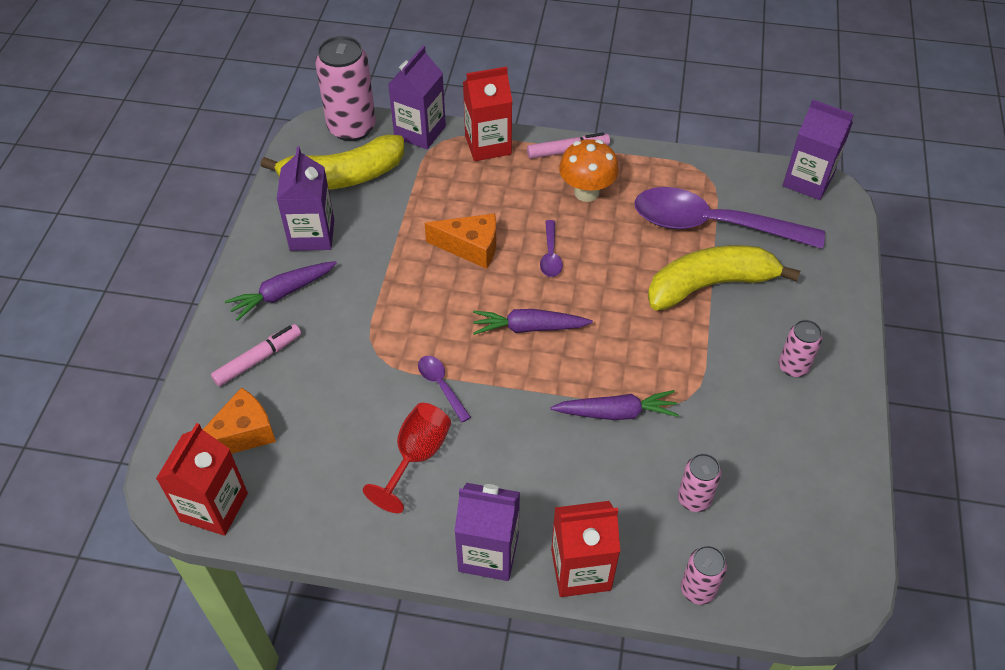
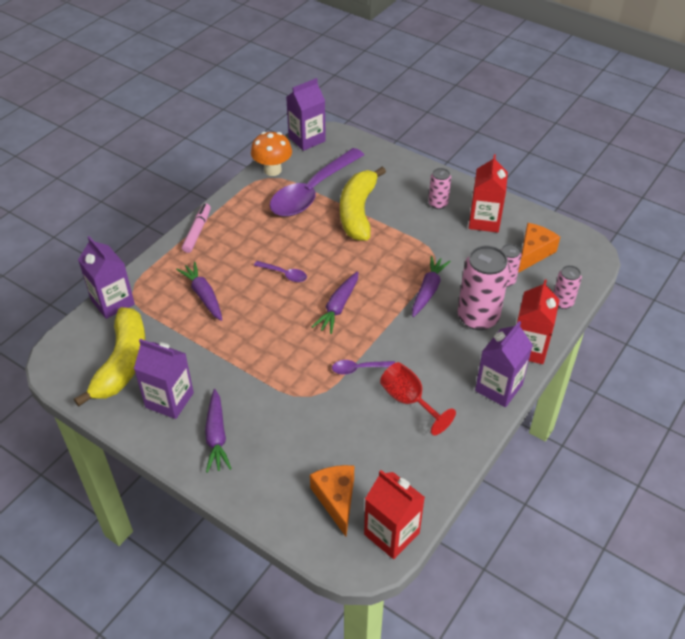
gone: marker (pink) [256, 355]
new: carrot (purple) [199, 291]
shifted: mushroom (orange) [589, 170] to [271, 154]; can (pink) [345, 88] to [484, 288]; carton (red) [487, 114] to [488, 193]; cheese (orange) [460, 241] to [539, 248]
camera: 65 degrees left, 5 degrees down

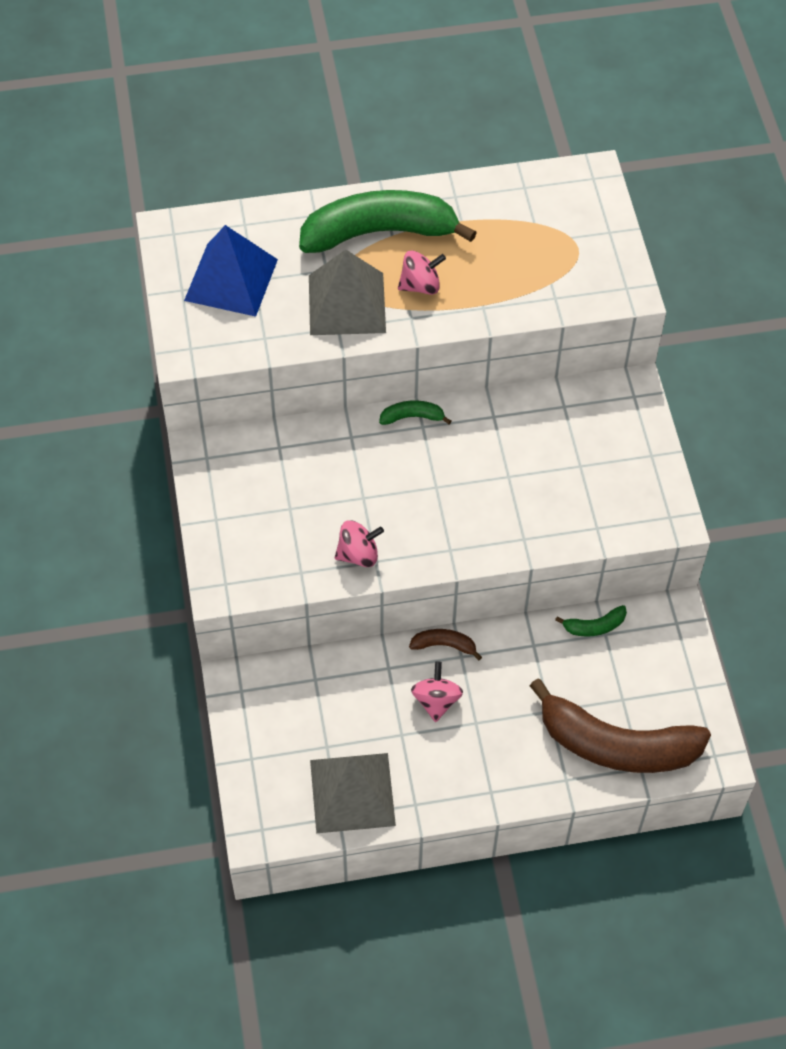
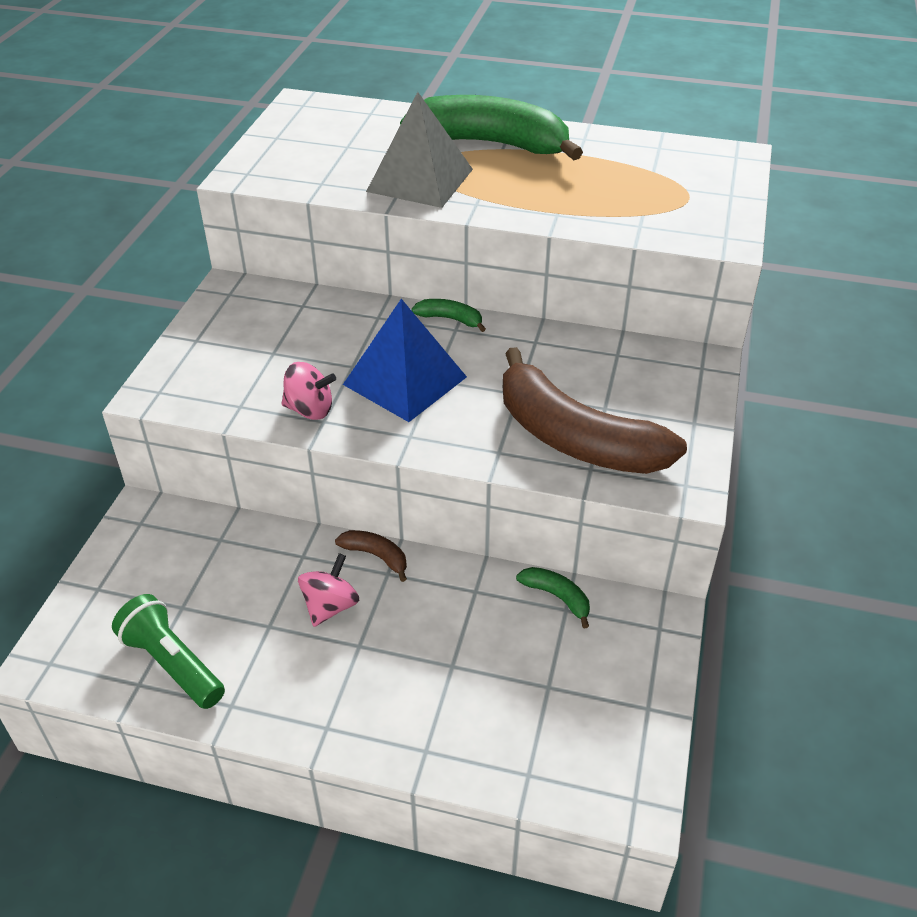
gone: spinning top (pink) [422, 272]
shifted: pyramid (blue) [231, 271] to [405, 360]; banana (brown) [620, 725] to [595, 410]
swapped: pyramid (grey) [353, 793] to flashlight (green) [168, 651]
rotated: banana (green) [591, 621] = [553, 597] 150 degrees counterclockwise
camera: 25 degrees right, 15 degrees down

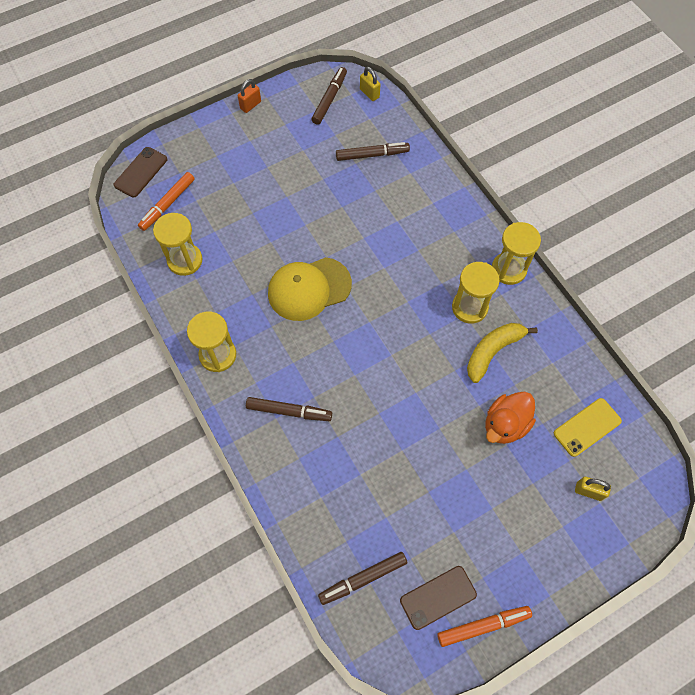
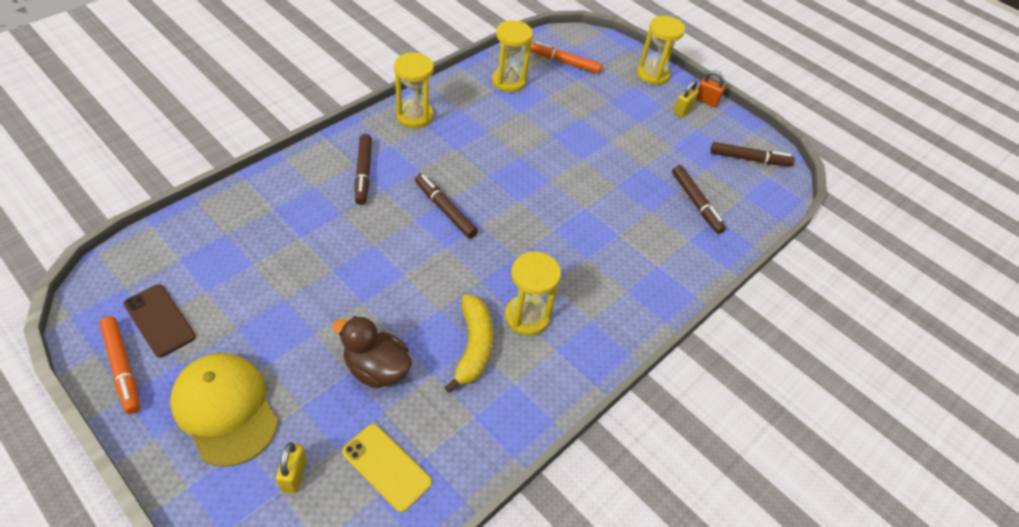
gone: phone (brown) [140, 172]
shifted: cap (yellow) [310, 289] to [224, 410]; marker (brown) [362, 578] to [446, 206]; hourglass (yellow) [516, 253] to [661, 50]; padlock (yellow) [370, 84] to [686, 98]
repainted: duck (orange) [510, 417] to duck (brown) [372, 352]
rotated: banana (yellow) [502, 353] = [469, 343] 60 degrees clockwise
camera: 70 degrees right, 15 degrees down

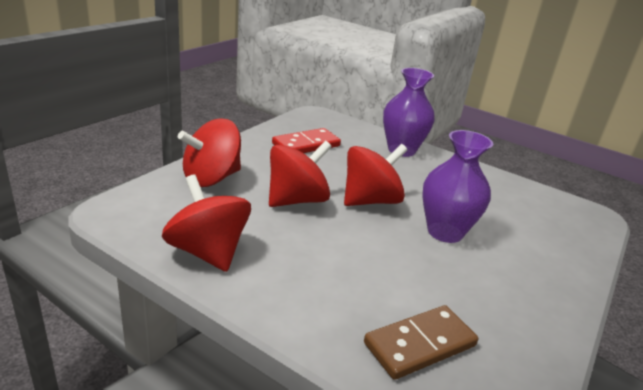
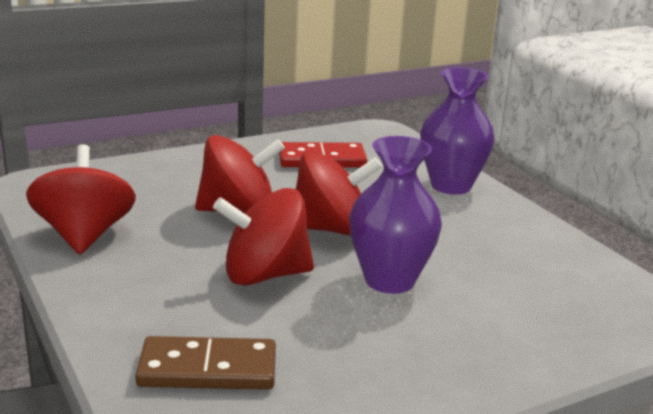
shifted: spinning top (red) [209, 153] to [263, 237]
camera: 30 degrees right, 5 degrees down

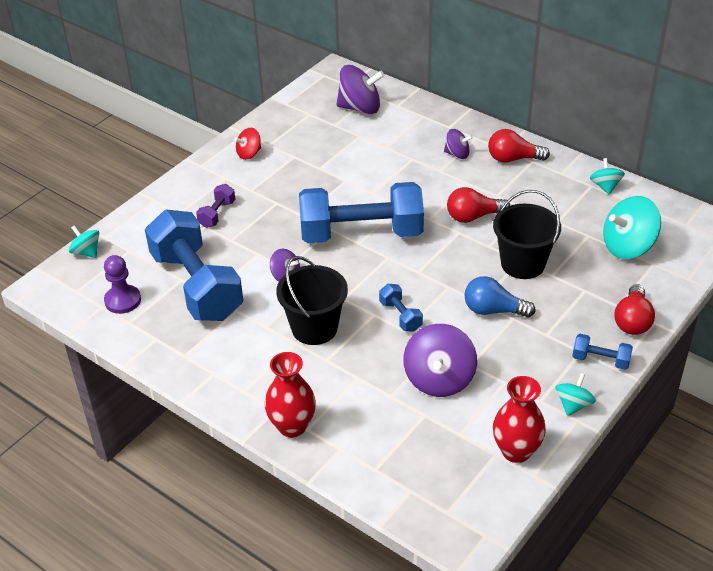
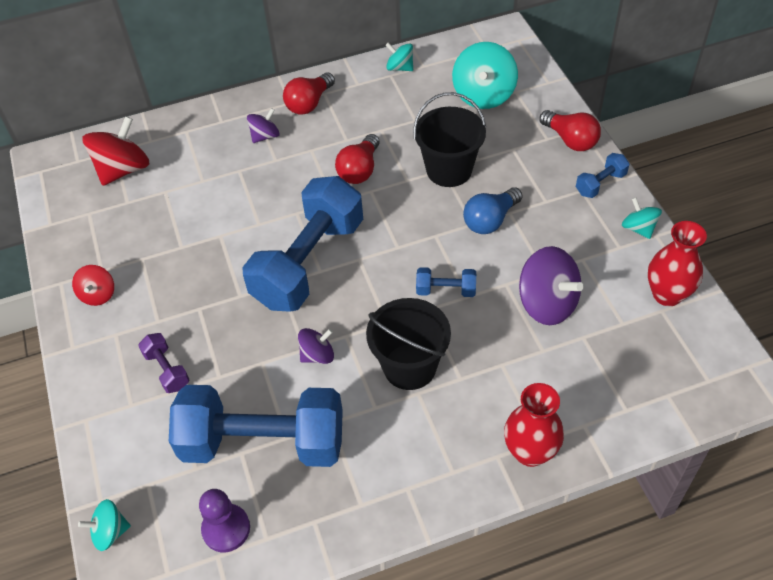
repainted: spinning top (purple) [360, 89] to spinning top (red) [116, 151]
camera: 55 degrees left, 10 degrees up

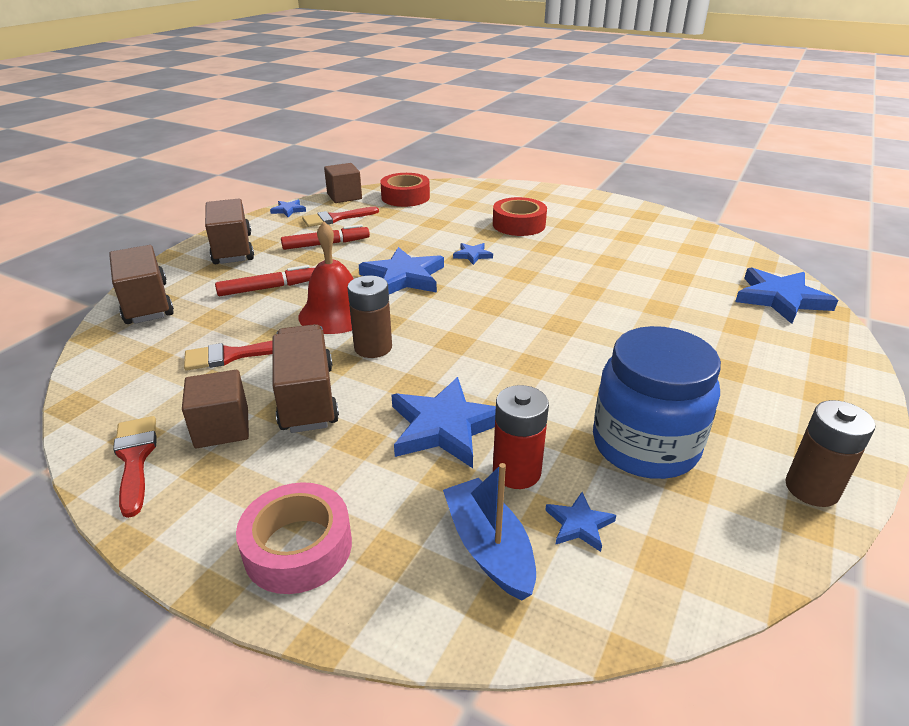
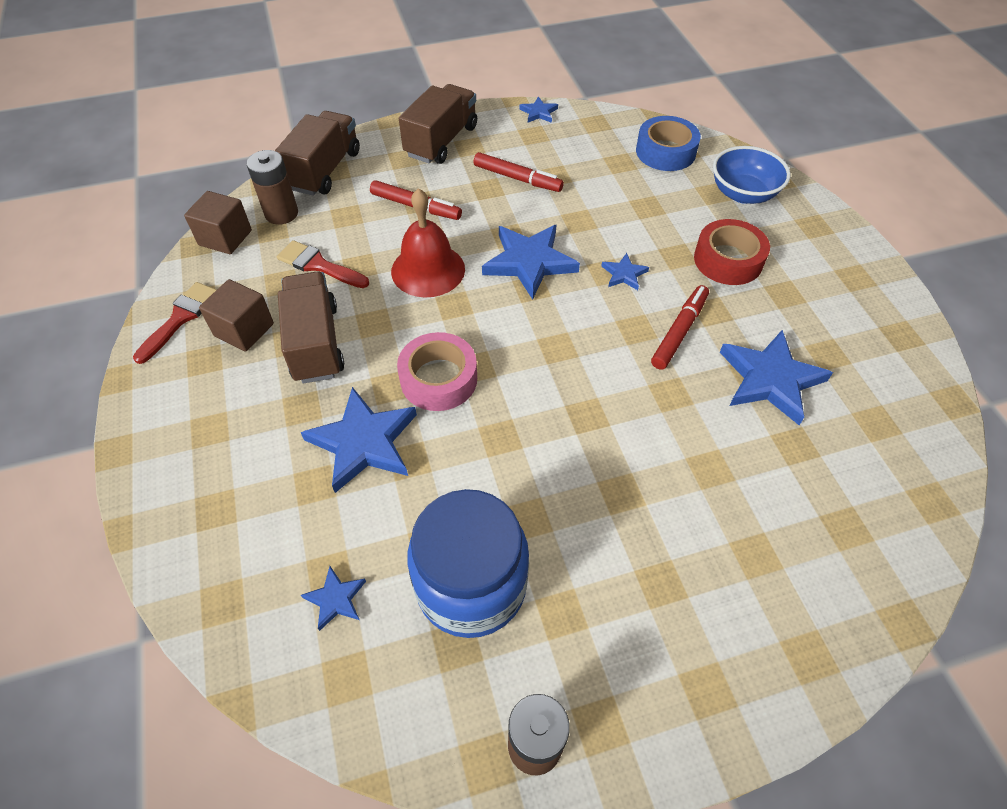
gone: brush (red) [340, 217]; boat (blue) [489, 531]; battery (red) [521, 437]
new: marker (red) [680, 327]; bowl (blue) [752, 175]
shifted: cube (brown) [343, 183] to [218, 222]; battery (brown) [369, 317] to [272, 187]; tape (pink) [294, 538] to [437, 371]; star (blue) [786, 295] to [776, 377]
repainted: tape (red) [405, 190] to tape (blue) [668, 143]
rotated: truck (brown) [306, 378] = [311, 327] 45 degrees counterclockwise
camera: 45 degrees right, 20 degrees up

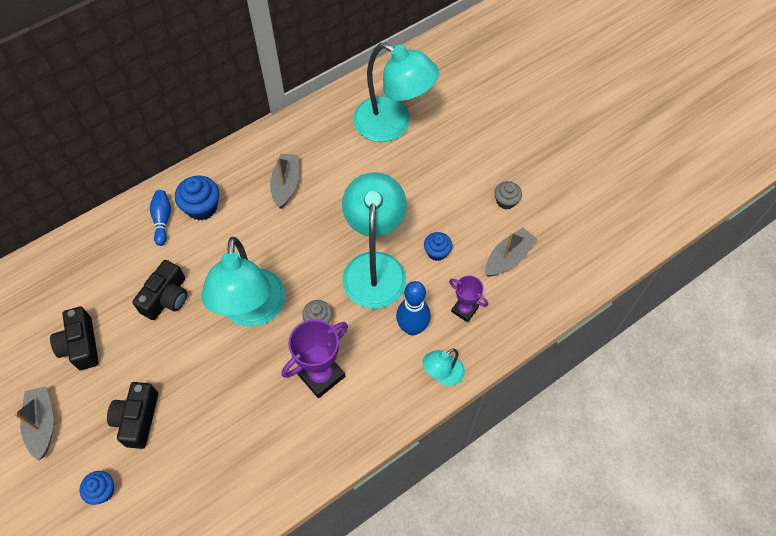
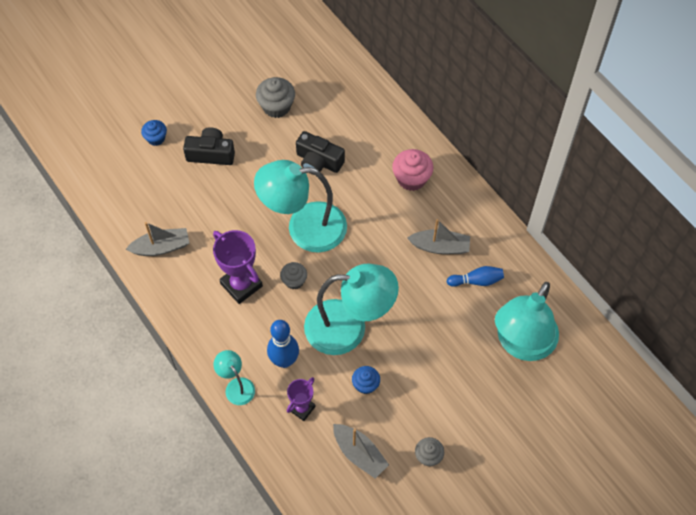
shifted: boat (grey) [34, 423] to [157, 239]; bowling pin (blue) [160, 218] to [475, 276]
swapped: camera (black) [74, 338] to cupcake (grey) [275, 97]
repainted: cupcake (blue) [197, 198] to cupcake (pink) [412, 170]
camera: 90 degrees right, 0 degrees up

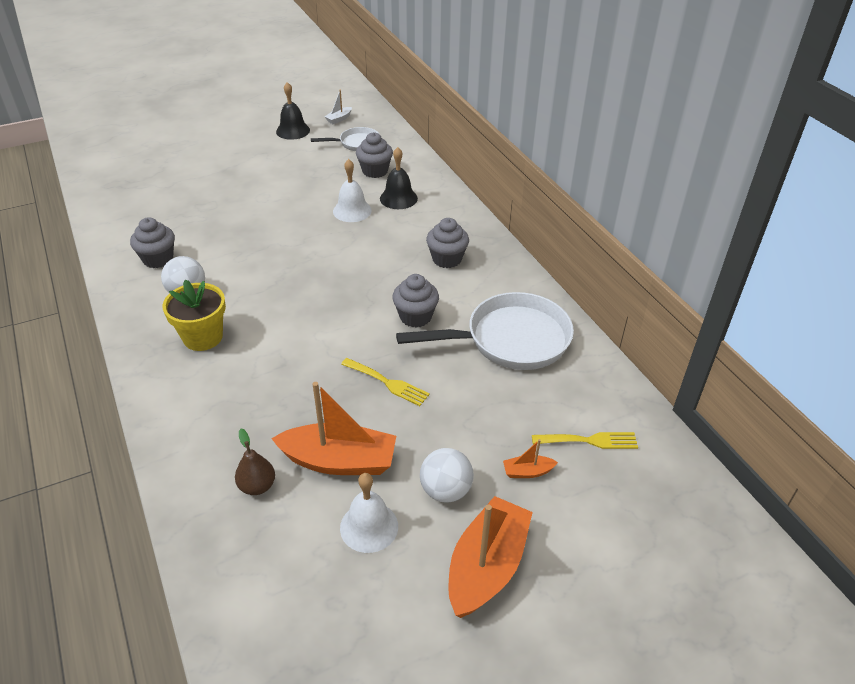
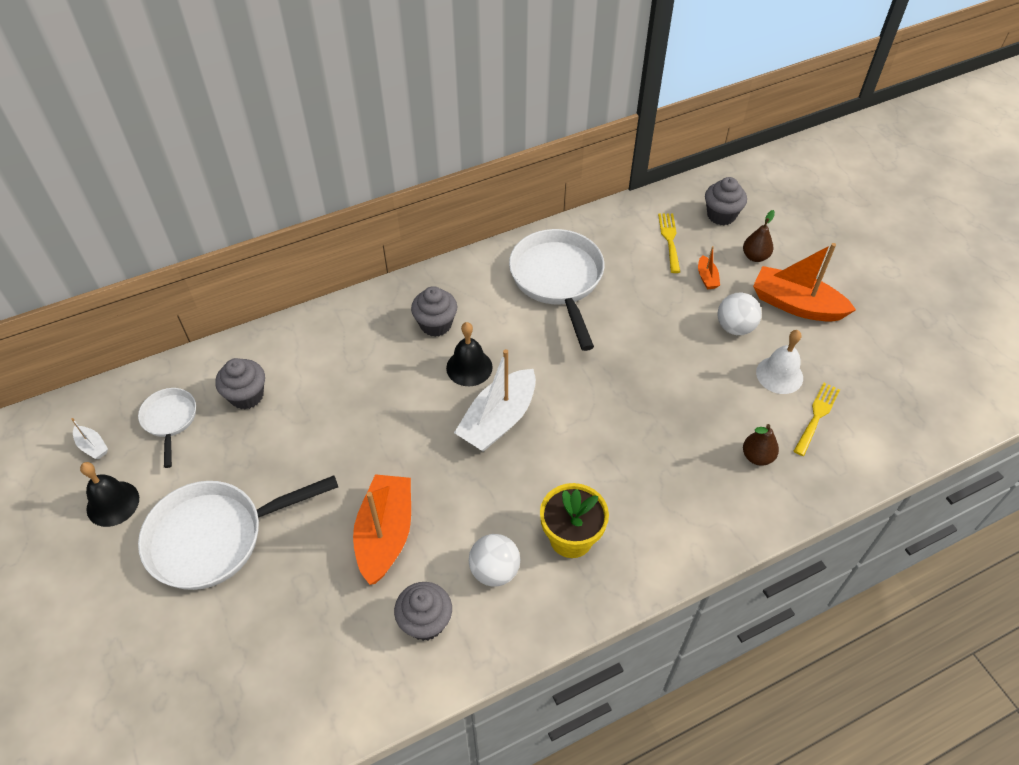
gone: bell (white) [352, 190]
new: pan (white) [238, 532]; boat (white) [495, 400]; pear (brown) [759, 236]
shifted: boat (orange) [333, 428] to [382, 529]; bell (black) [399, 178] to [469, 354]; cupcake (grey) [415, 301] to [726, 201]; fork (yellow) [385, 382] to [817, 419]
camera: 90 degrees left, 10 degrees up

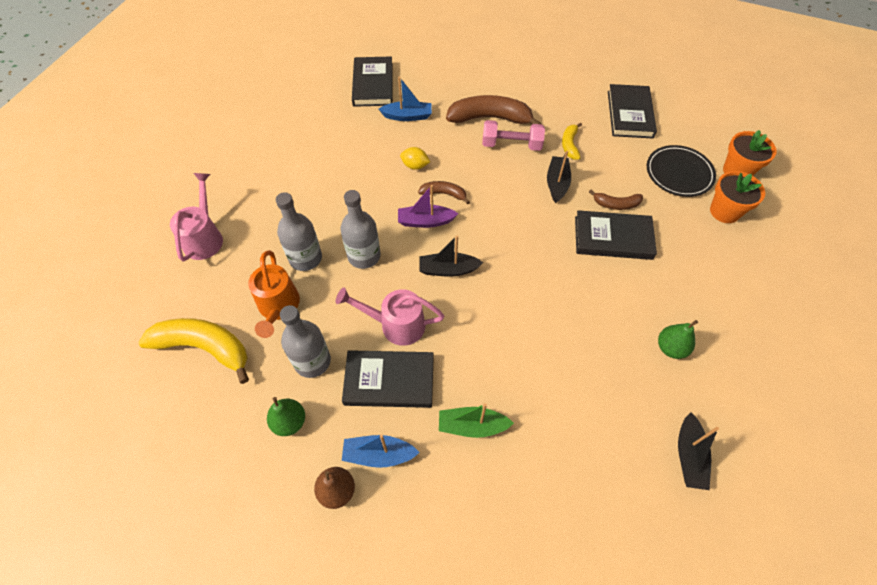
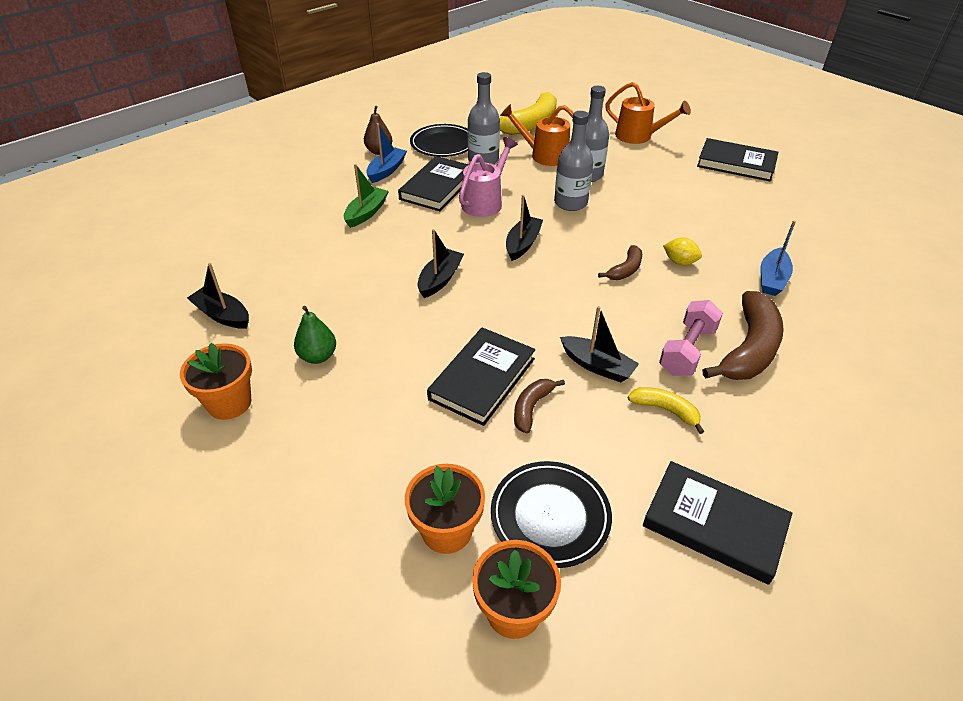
gone: boat (purple) [428, 206]
new: flower pot (orange) [216, 381]; boat (black) [440, 263]
shifted: book (black) [372, 81] to [738, 160]
swapped: pear (green) [286, 416] to plate (black) [439, 140]
repainted: watering can (pink) [196, 217] to watering can (orange) [648, 113]
rotated: lemon (yellow) [415, 158] = [682, 251] 75 degrees clockwise
camera: 115 degrees right, 15 degrees down

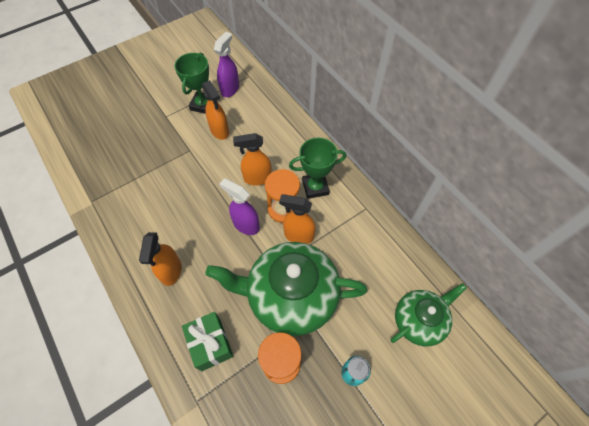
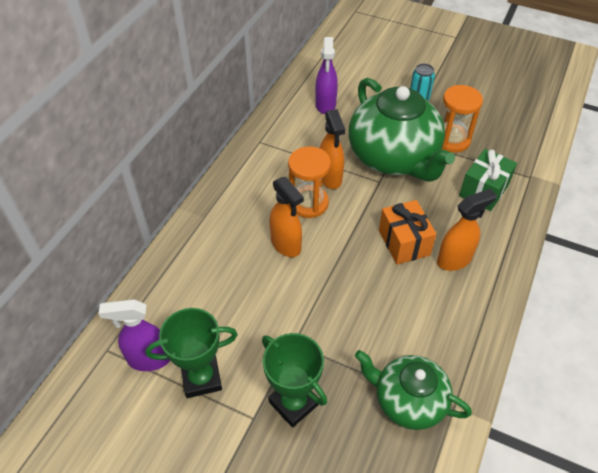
gone: spray bottle (orange) [215, 110]
new: gift (orange) [408, 232]
shifted: trophy (green) [317, 168] to [294, 380]; spray bottle (purple) [239, 206] to [326, 75]; teapot (green) [429, 315] to [413, 390]
camera: 120 degrees left, 10 degrees down

